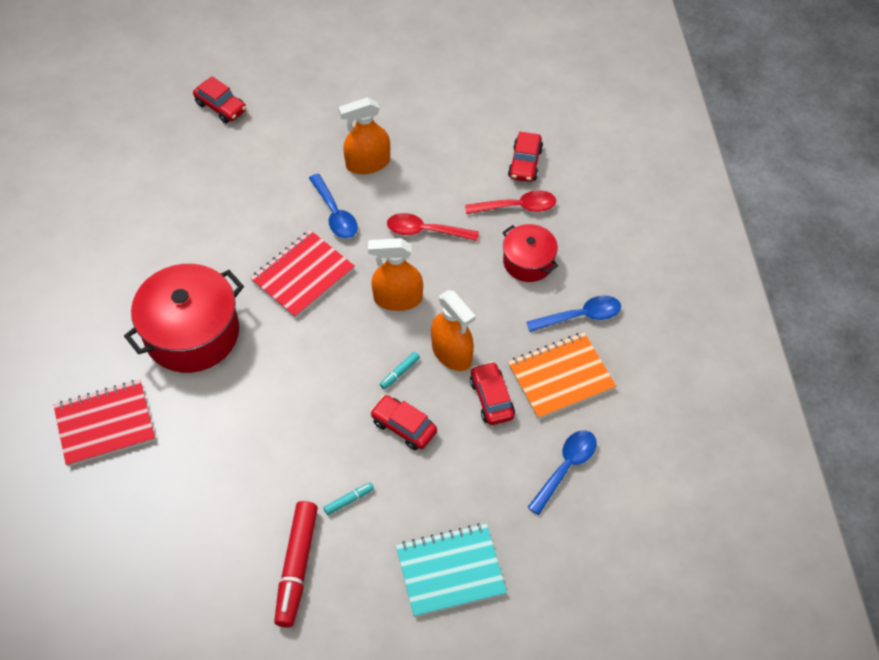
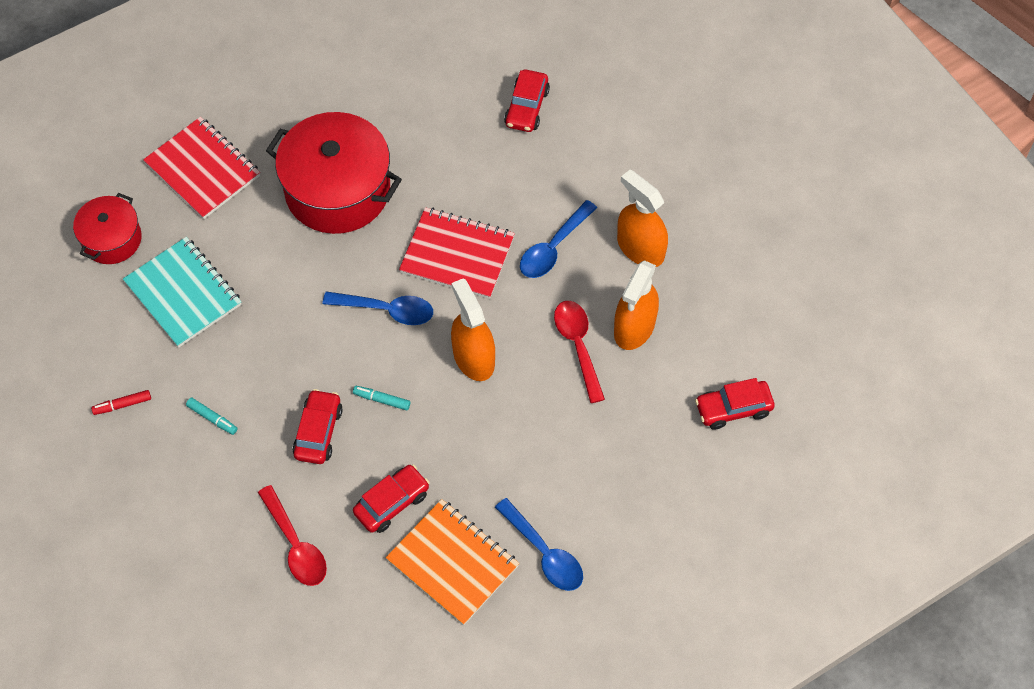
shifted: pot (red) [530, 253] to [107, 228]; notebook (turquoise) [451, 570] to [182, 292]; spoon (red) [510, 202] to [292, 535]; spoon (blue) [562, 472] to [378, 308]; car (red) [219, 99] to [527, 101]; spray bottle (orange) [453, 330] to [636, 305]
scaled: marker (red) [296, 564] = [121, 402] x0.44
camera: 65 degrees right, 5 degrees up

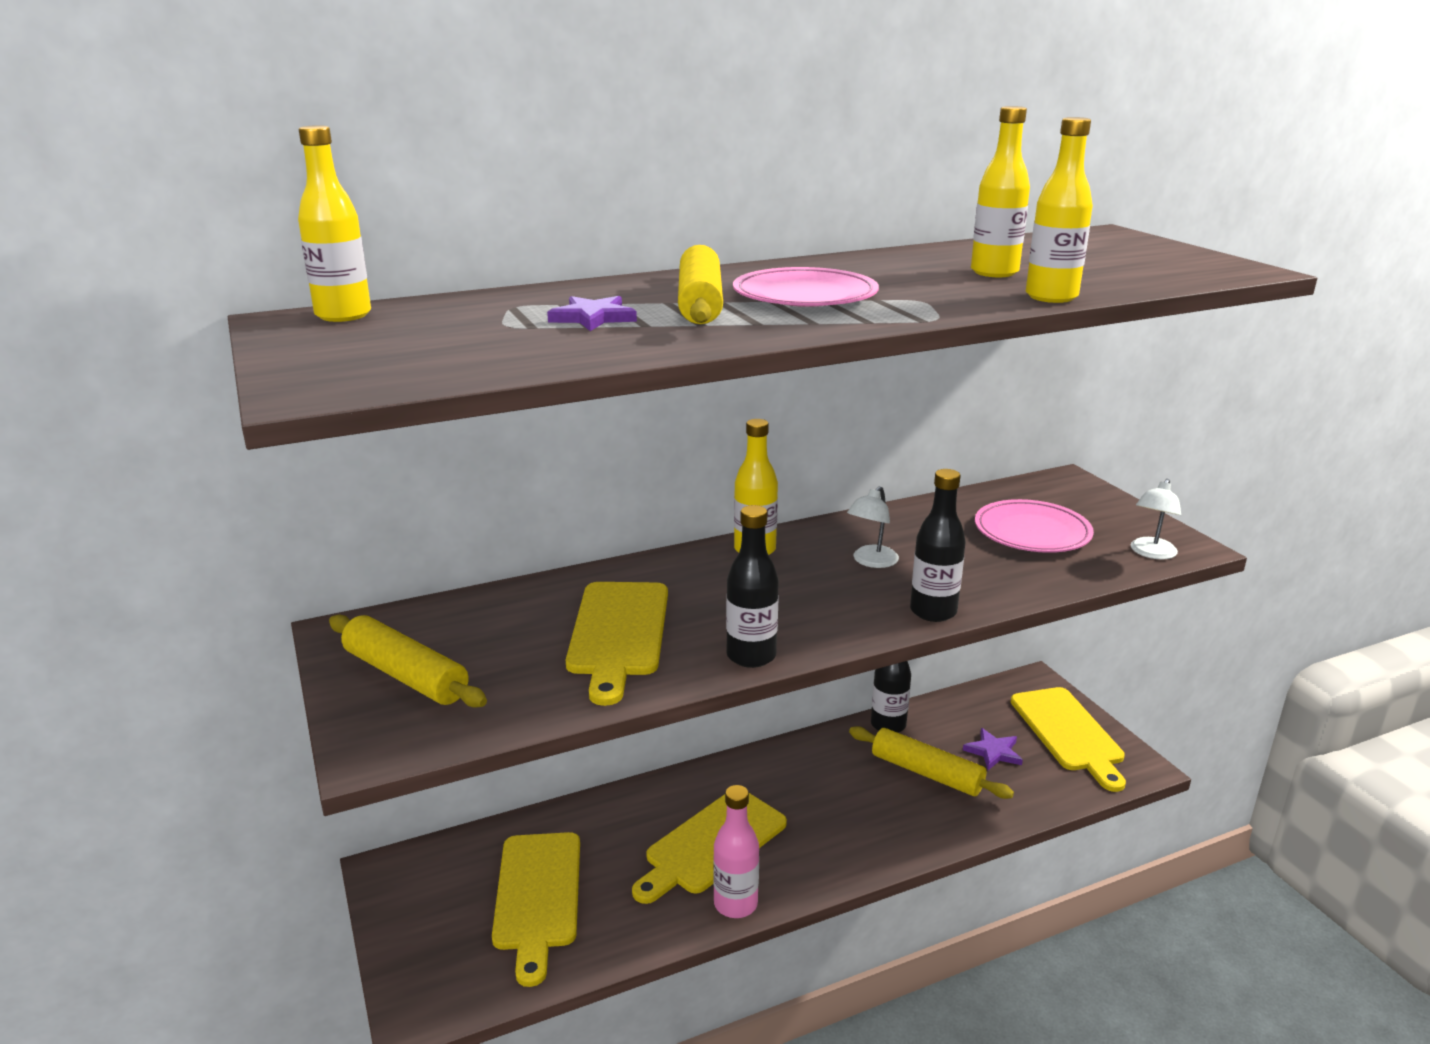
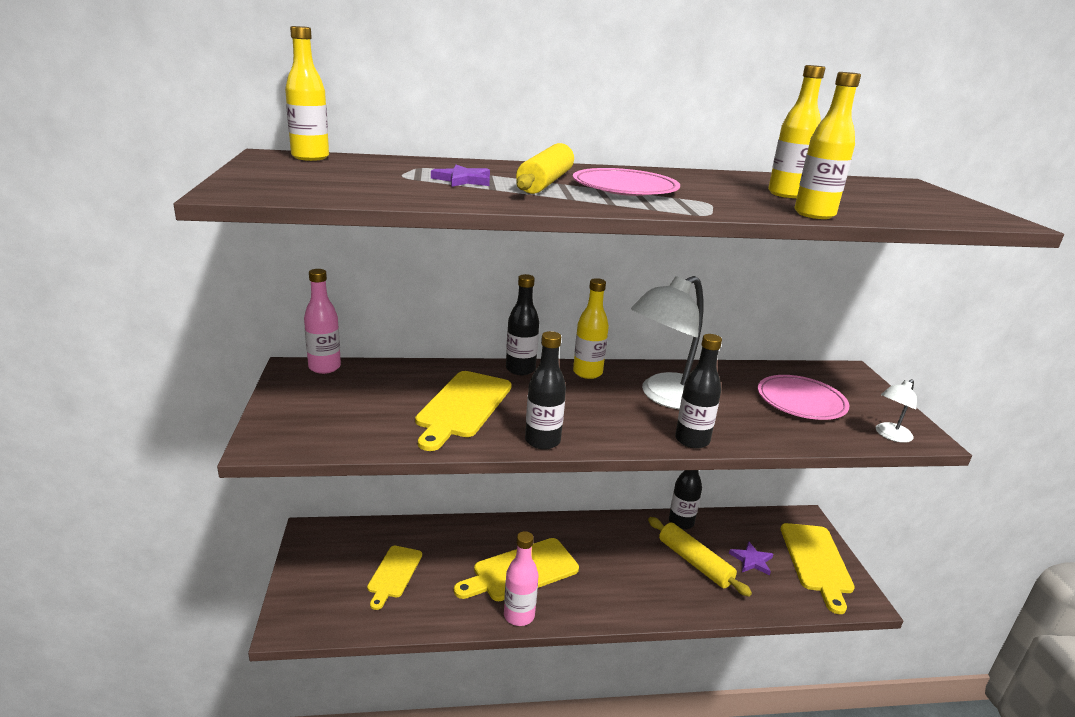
gone: rolling pin (yellow) [408, 661]
new: bottle (pink) [322, 321]; bottle (black) [522, 324]
scaled: cutting board (yellow) [536, 909] = [394, 578] x0.65; lamp (white) [873, 527] = [667, 342] x2.13
camera: 15 degrees right, 0 degrees up

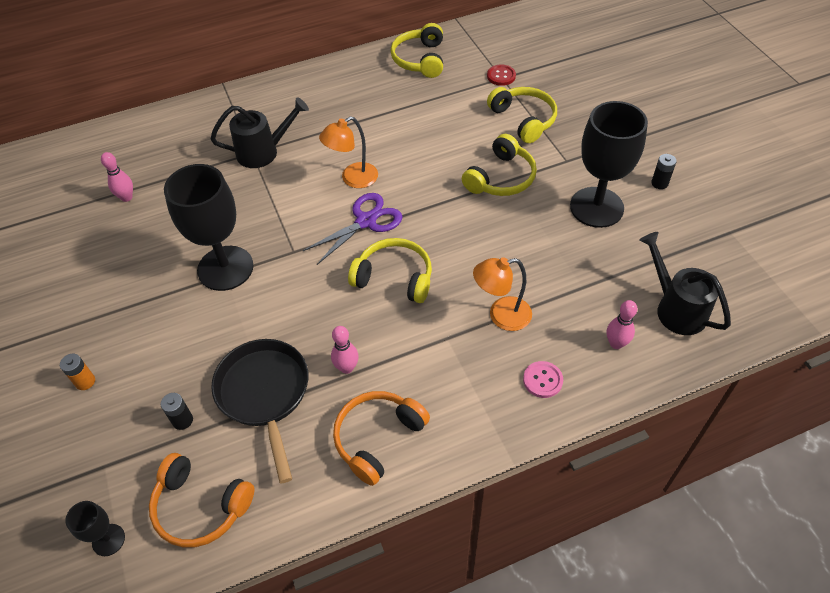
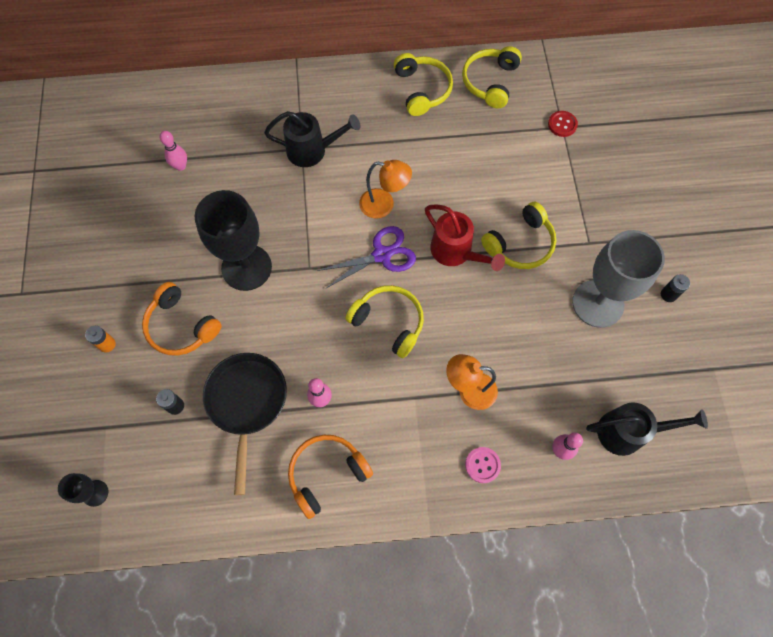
new: watering can (red) [465, 237]
shifted: headphones (orange) [201, 500] to [182, 319]; headphones (yellow) [522, 115] to [423, 84]
repainted: goblet (black) [609, 164] to goblet (grey) [618, 279]
rotated: lamp (orange) [348, 152] = [385, 189] 150 degrees counterclockwise; watering can (black) [685, 283] = [647, 429] 105 degrees clockwise
camera: 15 degrees right, 15 degrees up

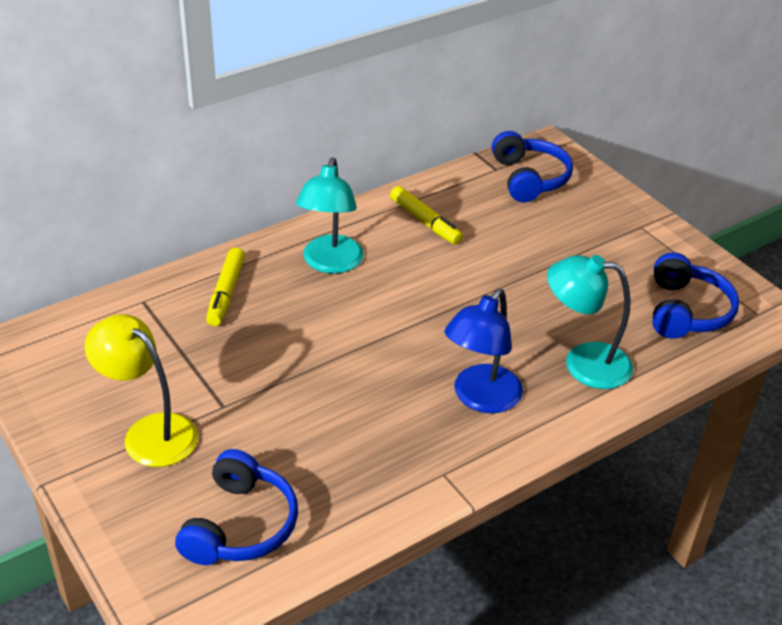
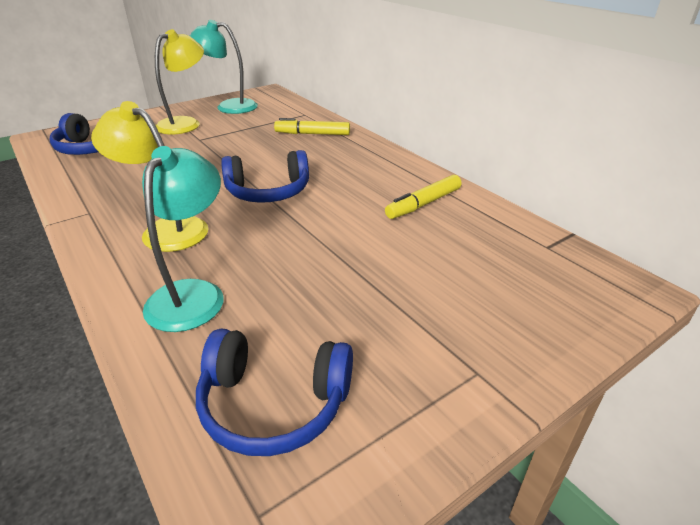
shifted: lamp (turquoise) [330, 216] to [224, 67]; headphones (blue) [532, 166] to [265, 176]
repainted: lamp (blue) [483, 351] to lamp (yellow) [150, 176]
camera: 90 degrees right, 5 degrees down

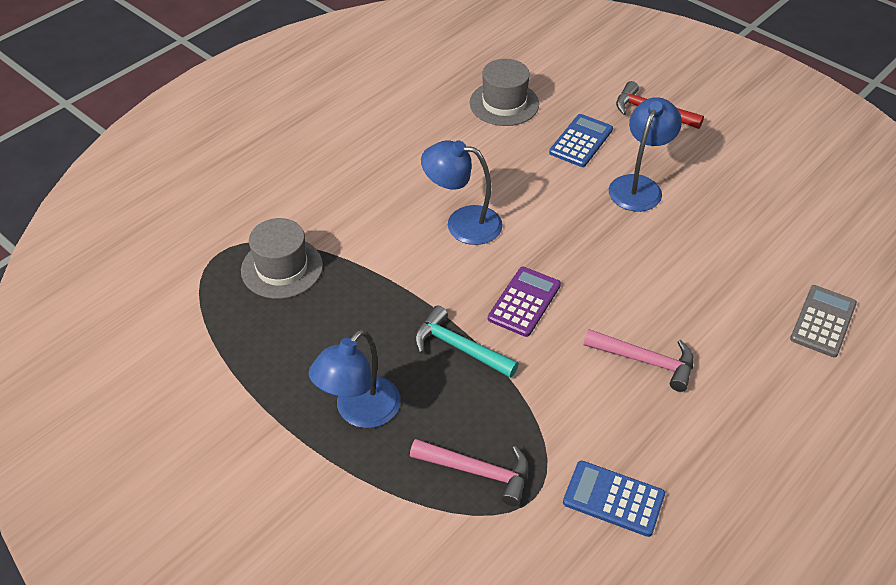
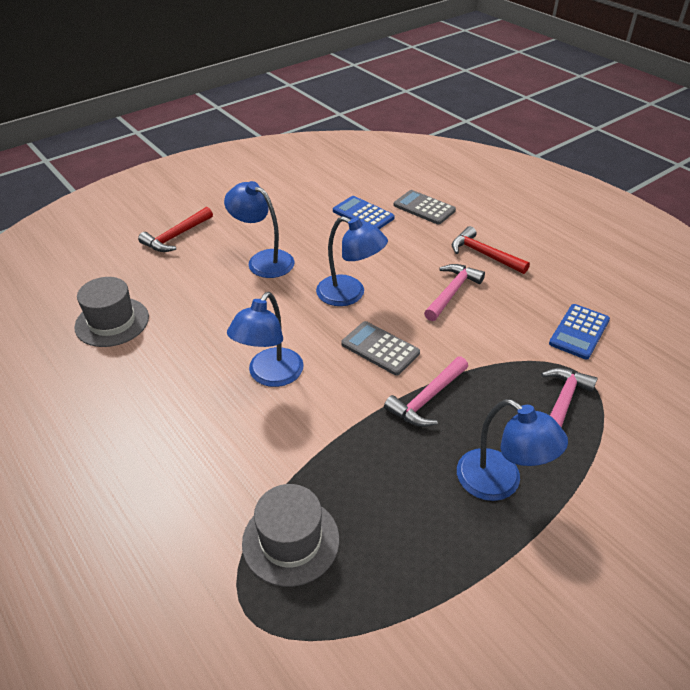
new: lamp (blue) [352, 261]; hammer (red) [491, 250]
shifted: calculator (blue) [581, 140] to [364, 212]
repainted: calculator (purple) [524, 302] to calculator (grey) [380, 348]; hammer (turquoise) [466, 342] to hammer (pink) [426, 391]
camera: 80 degrees left, 5 degrees down

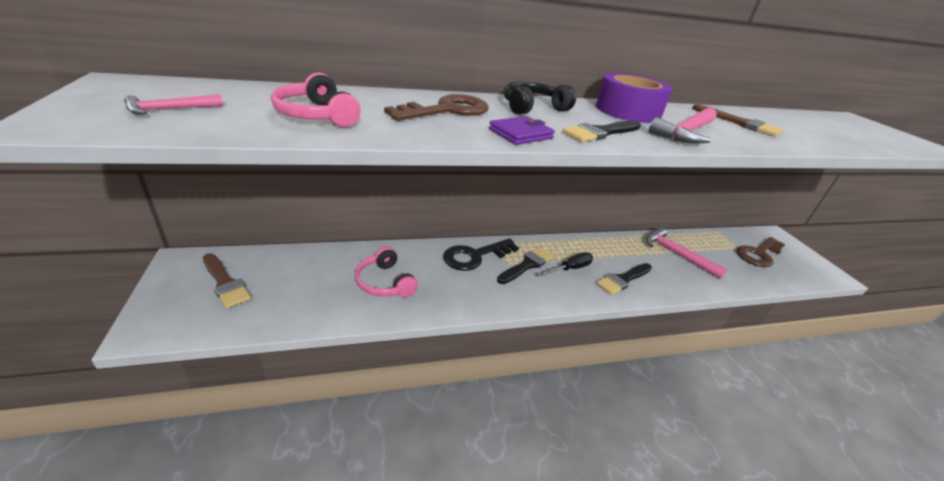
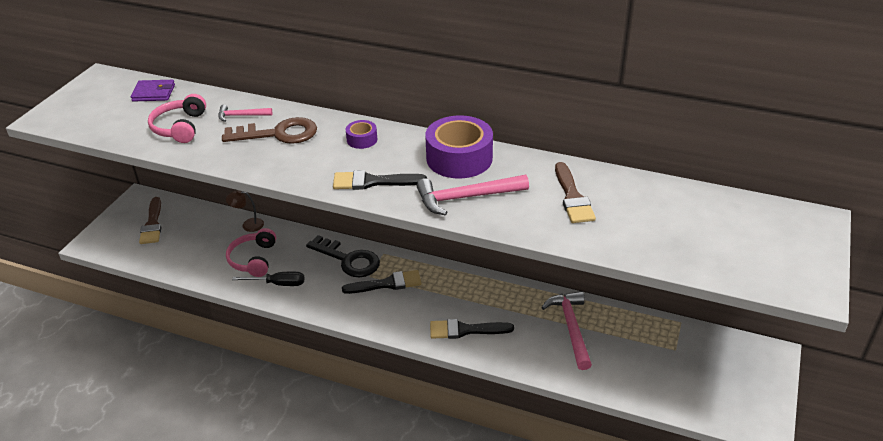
gone: key (brown) [761, 252]
new: lamp (brown) [245, 211]
shifted: wallet (purple) [522, 130] to [153, 91]; hammer (pink) [173, 104] to [245, 113]; screwdriver (black) [565, 264] to [268, 279]
swapped: headphones (black) [540, 98] to tape (purple) [361, 134]
rotated: key (black) [481, 254] = [343, 256] 150 degrees counterclockwise
camera: 40 degrees right, 5 degrees up

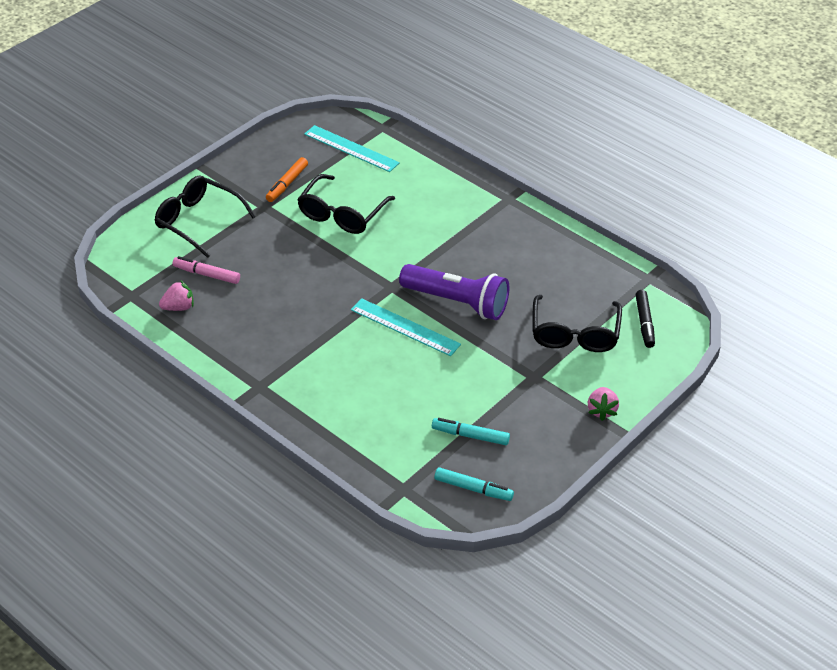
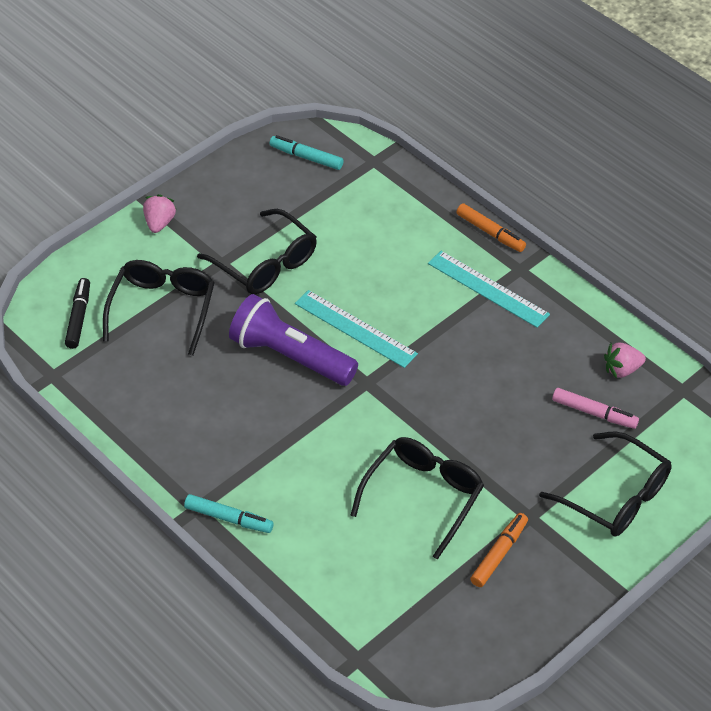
new: glasses (black) [257, 251]; marker (orange) [491, 228]
shifted: marker (turquoise) [471, 431] to [229, 513]; ruler (turquoise) [352, 148] to [489, 289]
camera: 175 degrees left, 5 degrees up

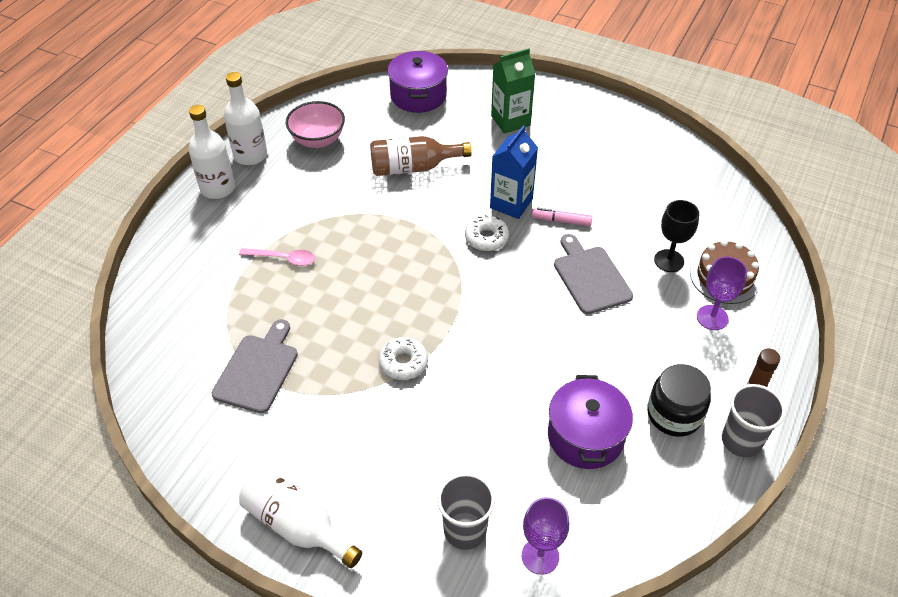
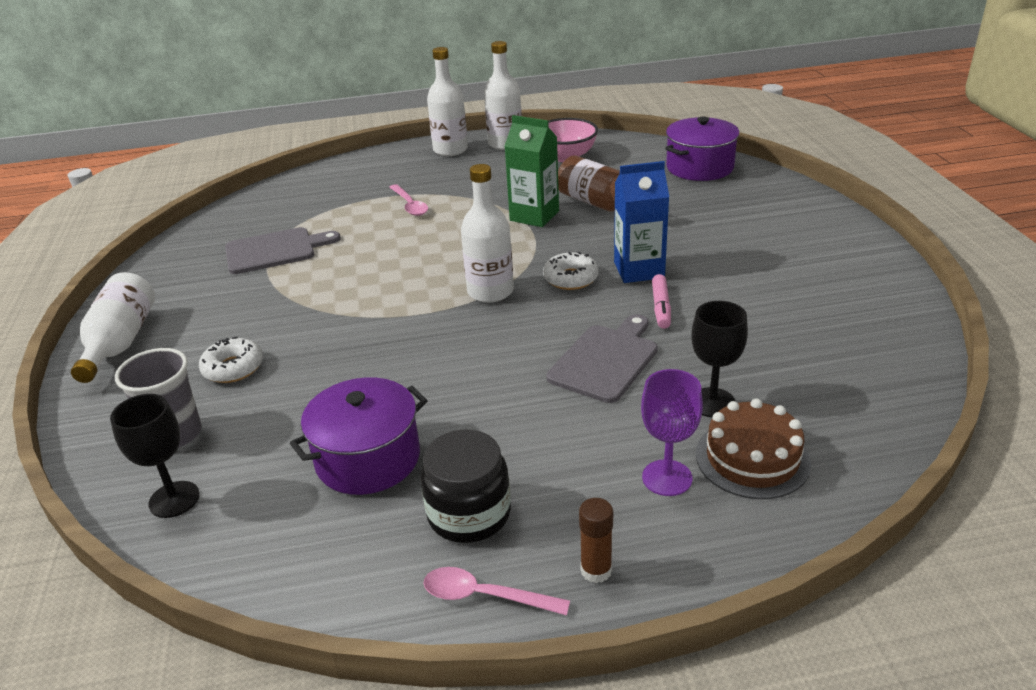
new: bottle (white) [487, 233]
shifted: donut (white) [403, 358] to [231, 360]; carton (green) [513, 91] to [532, 171]
swapped: cup (grey) [754, 420] to spoon (pink) [496, 591]
repainted: goblet (purple) [545, 536] to goblet (black) [155, 456]
rotated: marker (pink) [562, 217] = [661, 301] 150 degrees counterclockwise
camera: 55 degrees right, 15 degrees down

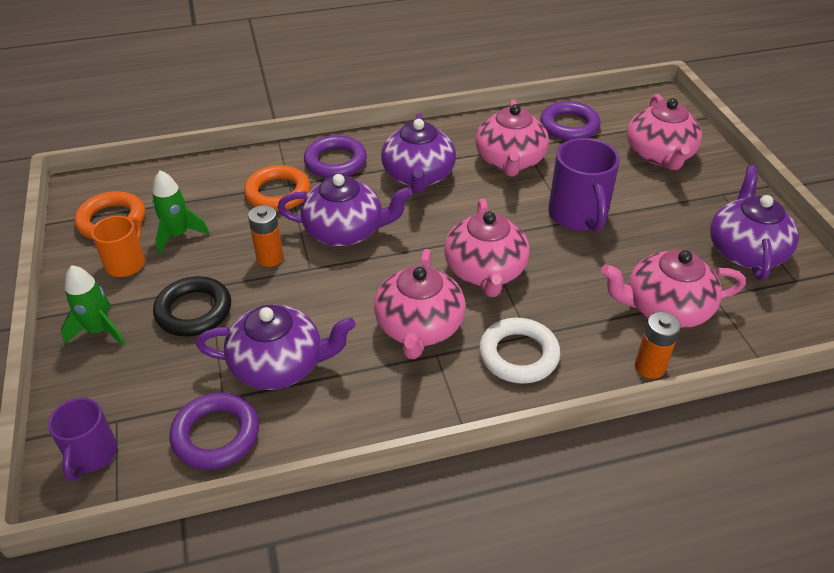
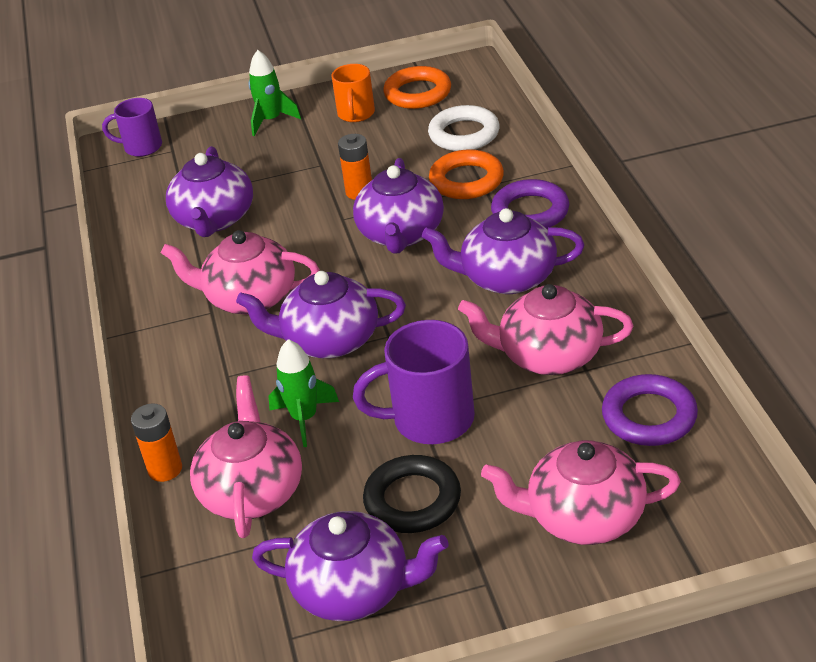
gone: ring (purple) [214, 431]
shifted: rocket (green) [180, 212] to [304, 393]; ring (black) [192, 306] to [412, 494]; ring (white) [519, 351] to [464, 128]
repainted: teapot (pink) [487, 247] to teapot (purple) [321, 314]
rotated: mug (orange) [118, 246] = [353, 93] 75 degrees clockwise
camera: 95 degrees right, 5 degrees down

